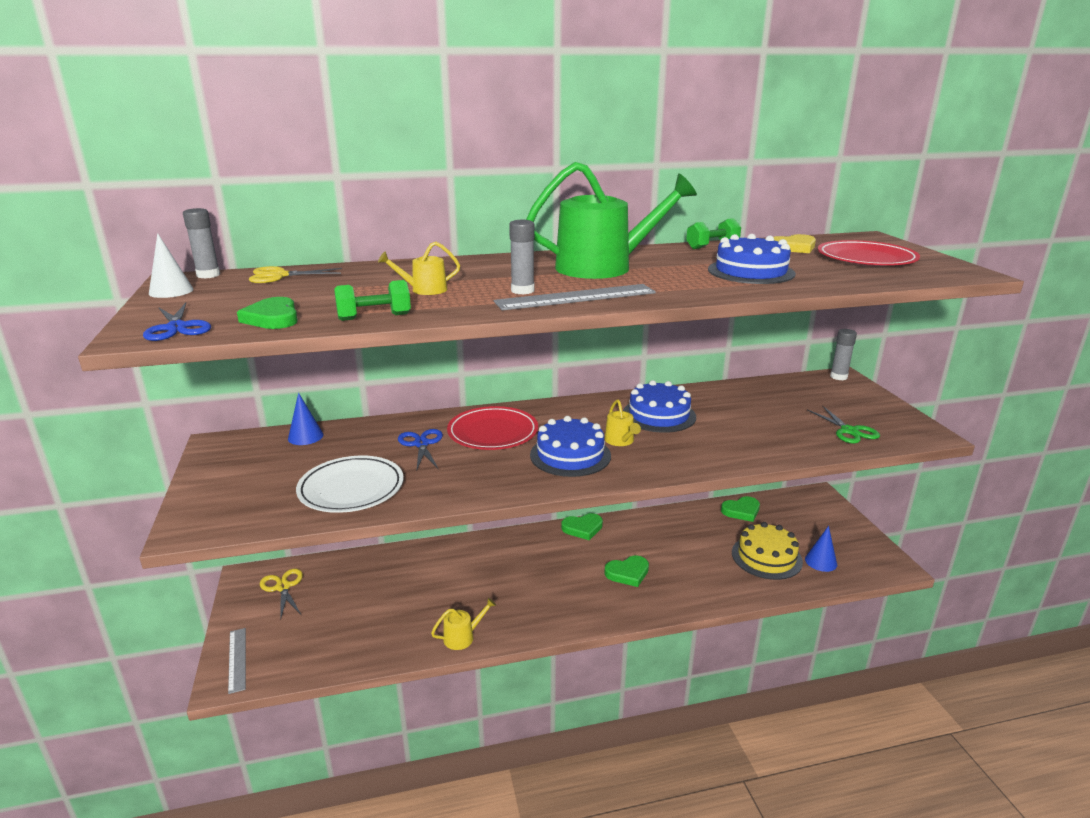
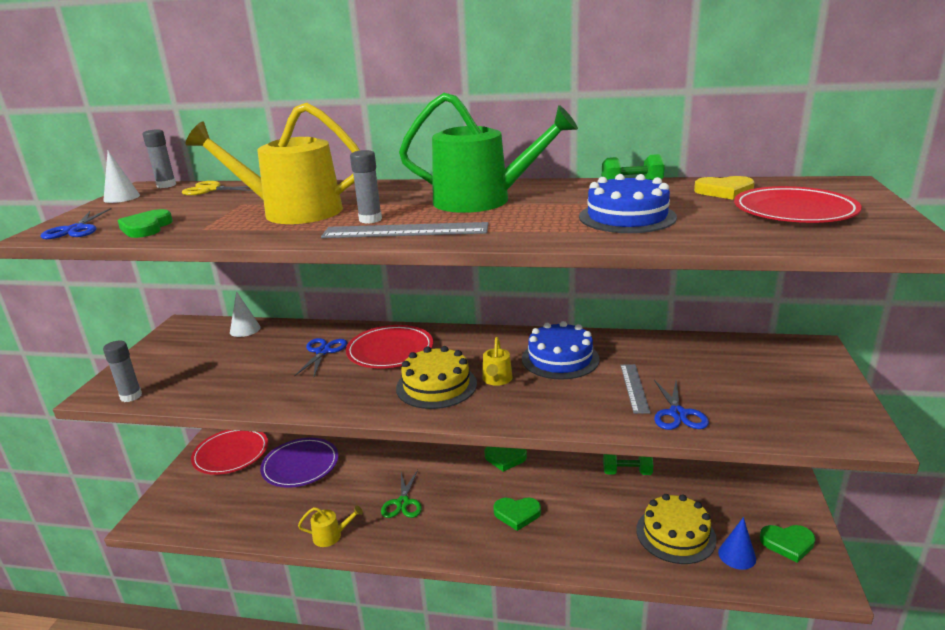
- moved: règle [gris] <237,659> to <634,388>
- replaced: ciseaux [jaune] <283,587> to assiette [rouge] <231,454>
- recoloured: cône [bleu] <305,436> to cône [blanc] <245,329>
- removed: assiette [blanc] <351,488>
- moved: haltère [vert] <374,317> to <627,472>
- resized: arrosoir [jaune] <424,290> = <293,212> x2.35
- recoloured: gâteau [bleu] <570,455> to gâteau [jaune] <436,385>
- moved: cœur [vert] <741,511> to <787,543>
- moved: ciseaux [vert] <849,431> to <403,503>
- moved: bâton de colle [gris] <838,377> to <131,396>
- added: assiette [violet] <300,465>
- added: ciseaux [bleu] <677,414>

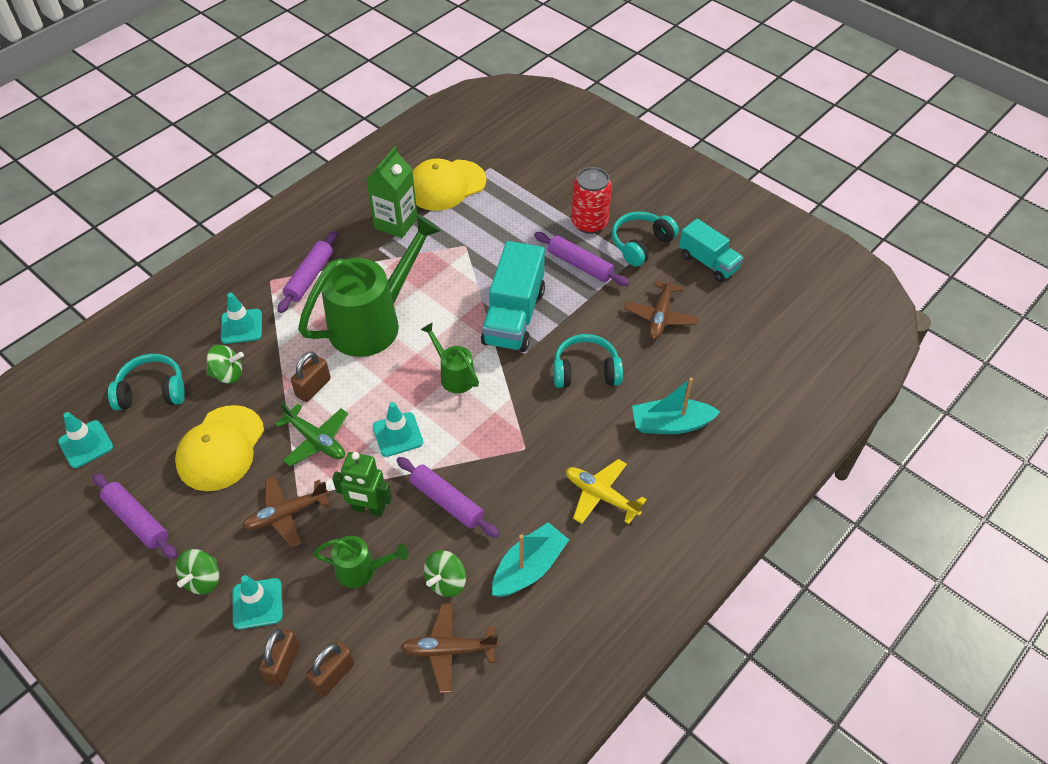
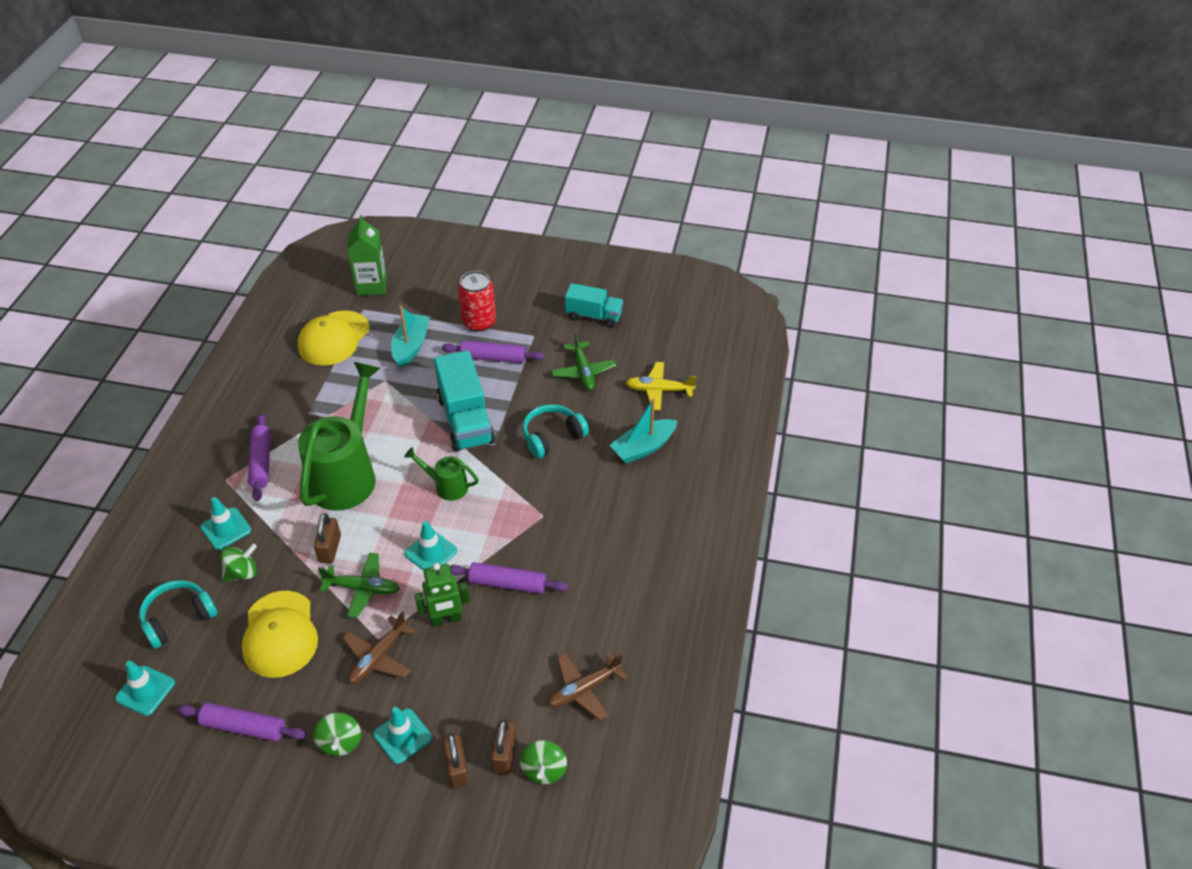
- removed: arrosoir [vert] <362,570>
- moved: brique de lait [vert] <396,223> to <371,285>
- moved: toupie [vert] <446,582> to <544,770>
- moved: bateau [turquoise] <529,568> to <411,346>
- moved: avion [jaune] <601,496> to <659,390>
- removed: casque audio [turquoise] <641,244>
- recoloured: avion [marron] <660,317> to avion [vert] <583,372>

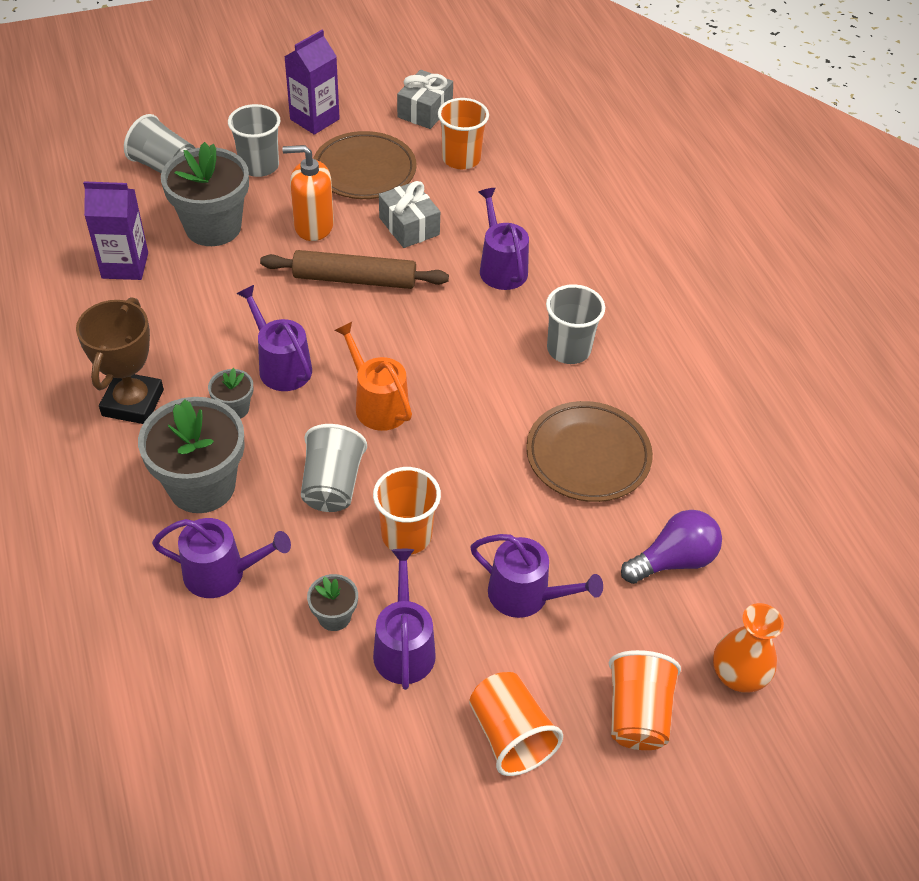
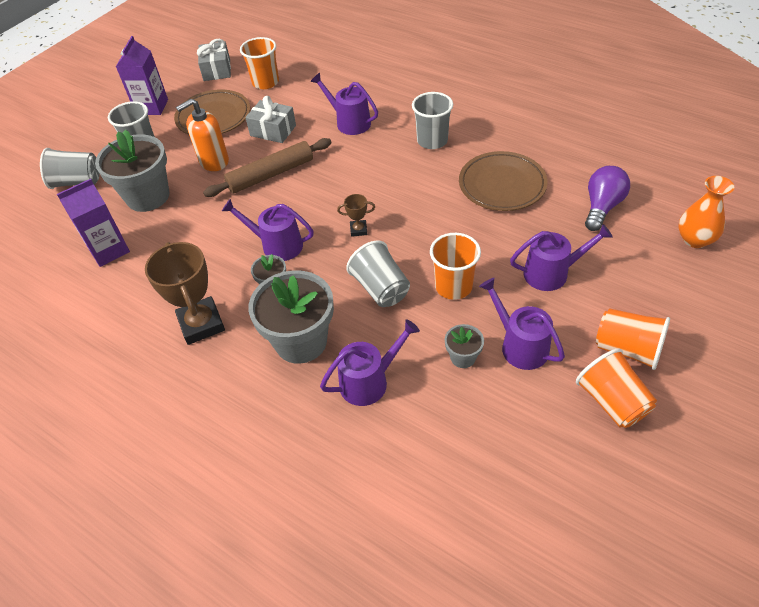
- replaced: arrosoir [orange] <377,404> to trophée [marron] <358,230>
- moved: gobelet [orange] <637,714> to <611,401>

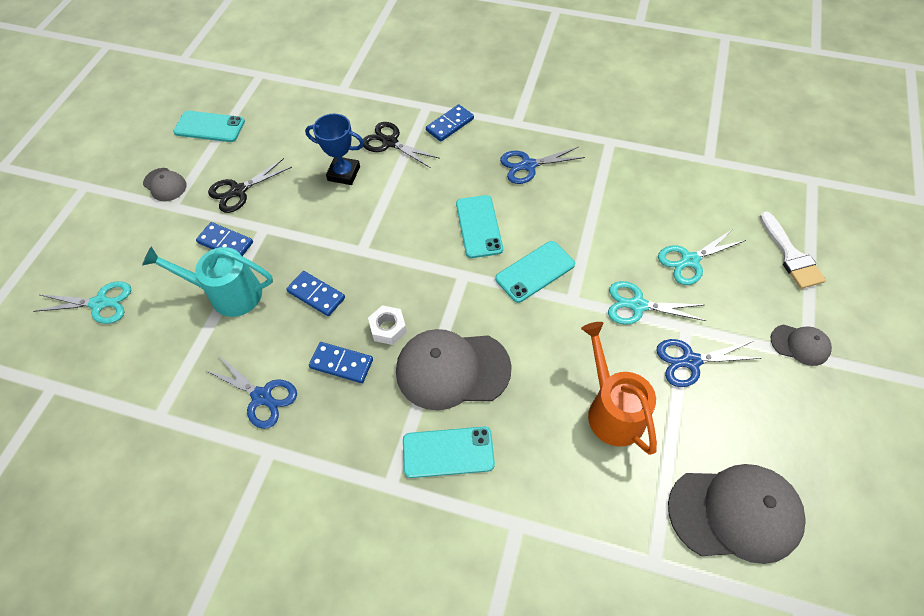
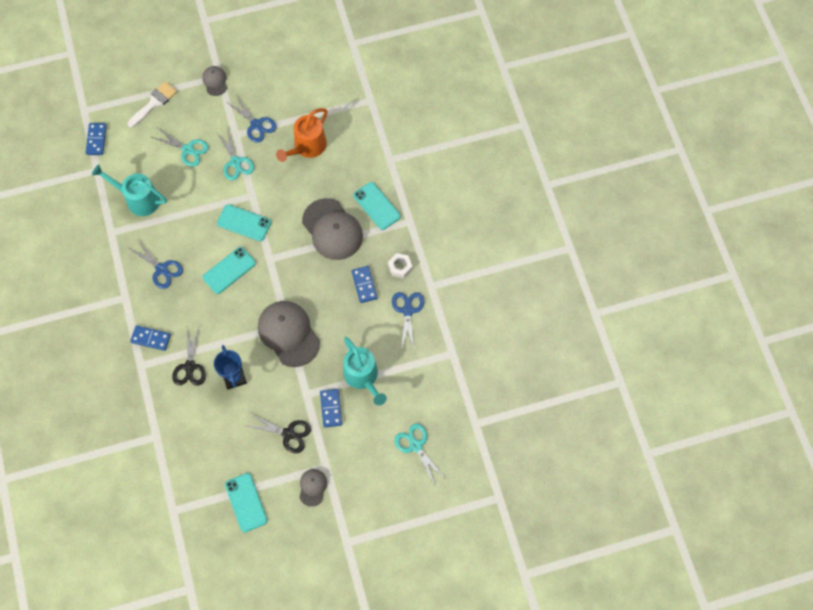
- moved: domino [bleu] <316,295> to <96,140>
- moved: écrou [blanc] <388,328> to <400,267>
- moved: casquette [gris] <735,513> to <288,334>
- added: arrosoir [turquoise] <138,199>

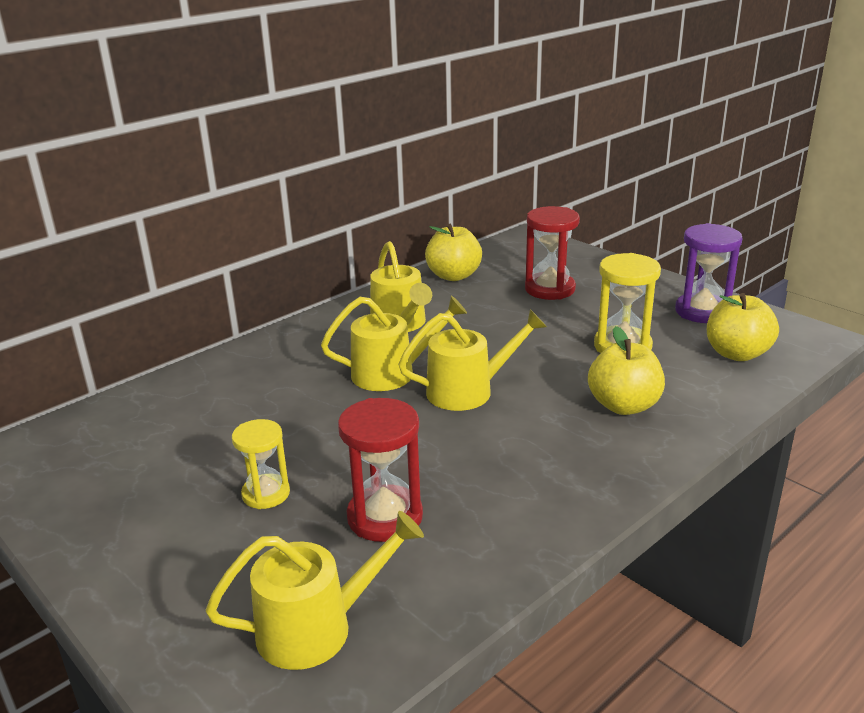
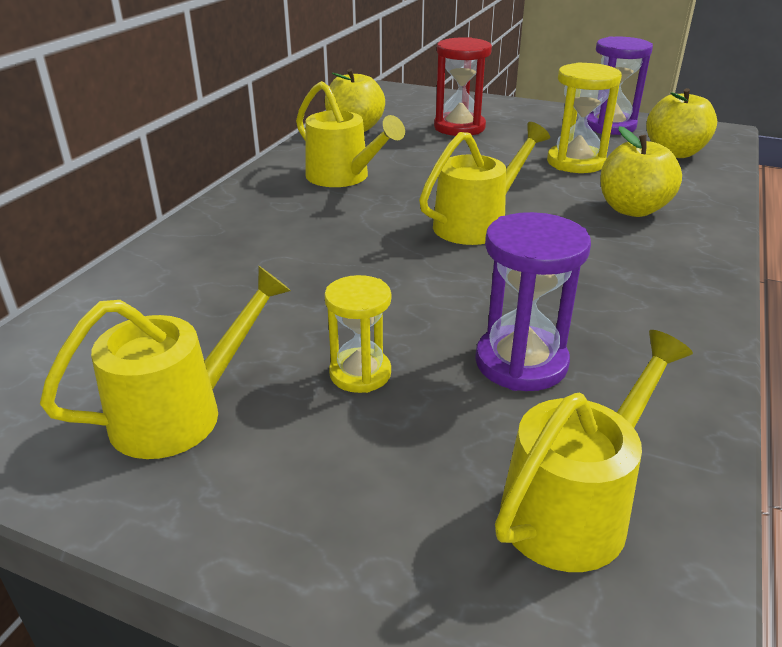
- moved: arrosoir [jaune] <392,373> to <180,413>
- recoloured: sablier [rouge] <385,517> to sablier [violet] <521,362>

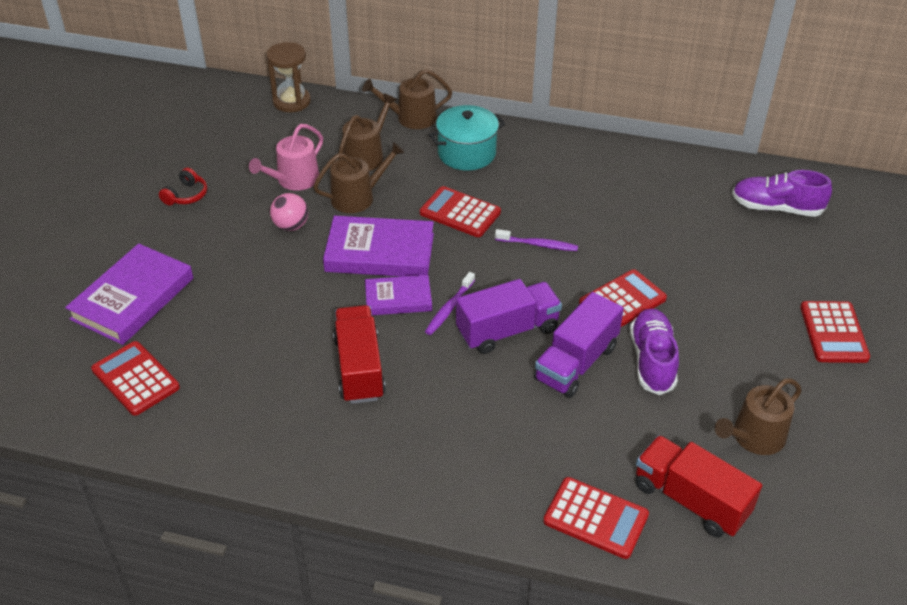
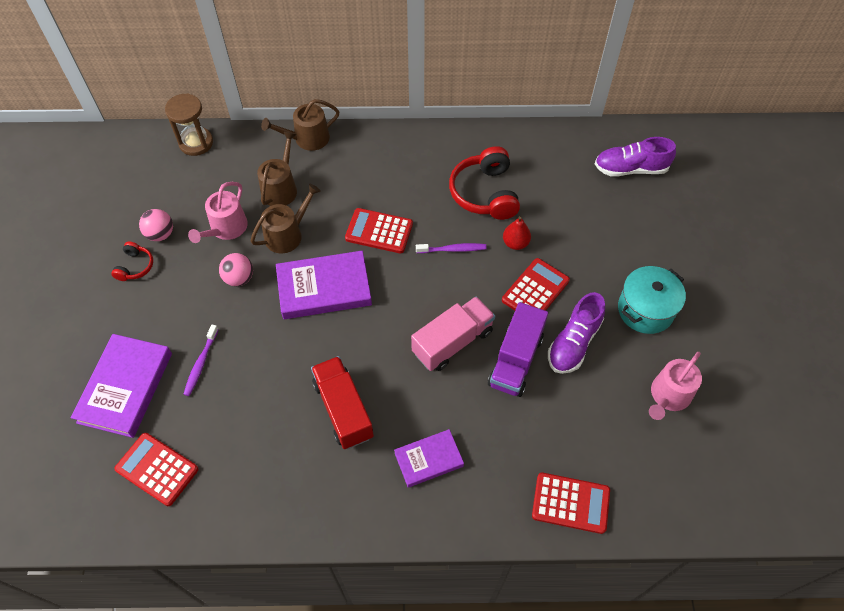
- moved: livre [violet] <398,298> to <428,459>
- moved: brosse à dents [violet] <449,308> to <201,363>
- moved: marmite [turquoise] <466,153> to <645,310>
- recoloured: camion [violet] <507,330> to camion [rose] <452,342>
- turned: chaussure [violet] <652,360> = <573,343> 135 degrees counterclockwise
- removed: camion [rouge] <690,500>
- recoloured: arrosoir [marron] <754,437> to arrosoir [rose] <668,396>
- removed: calculatrice [rouge] <833,333>
- added: balle [rose] <160,234>
- added: casque audio [rouge] <485,193>
- added: poire [rouge] <515,243>

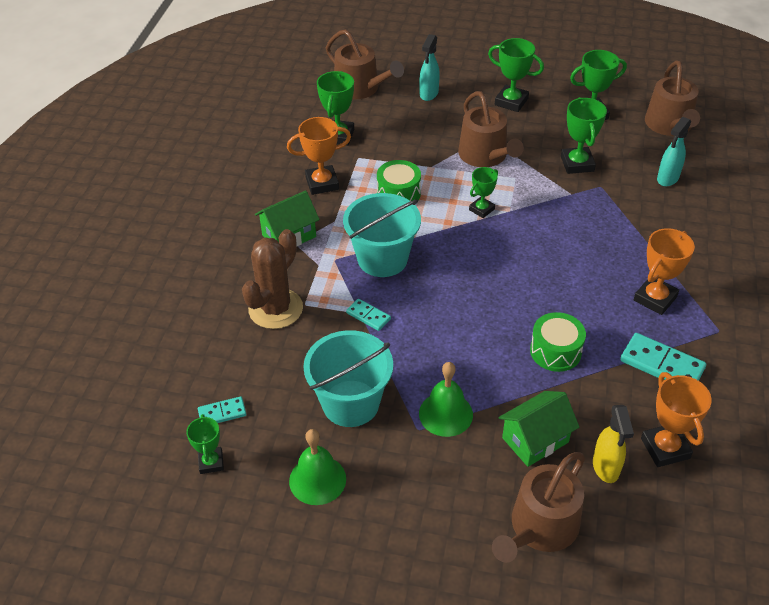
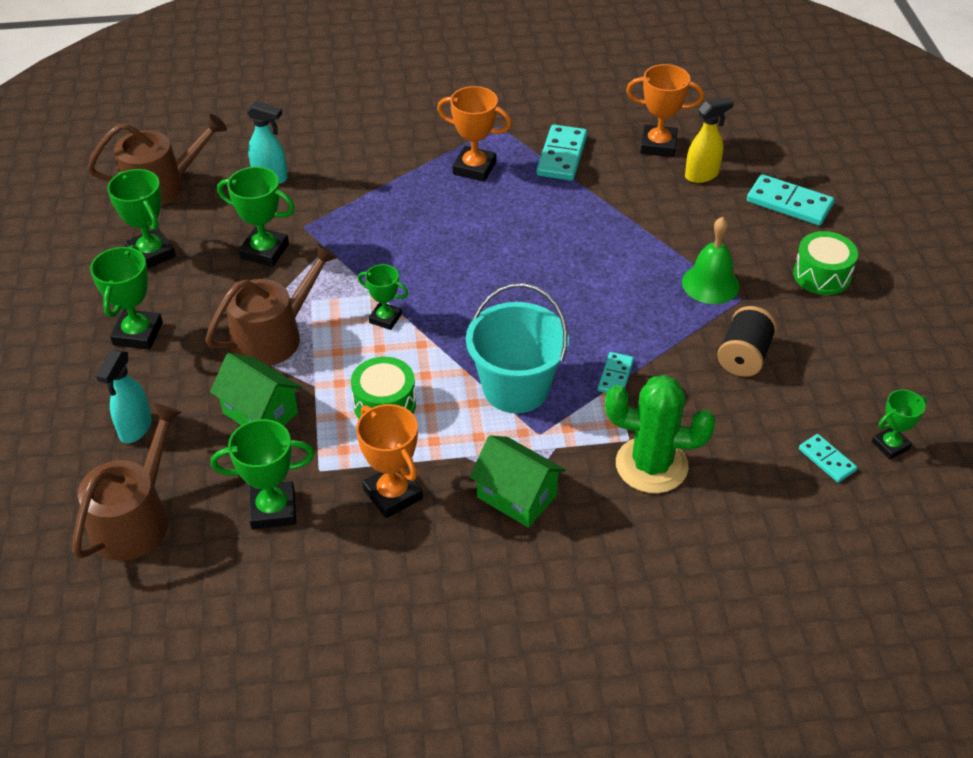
- recoloured: cactus [marron] <275,309> to cactus [vert] <651,465>
- removed: cloche [vert] <317,480>
- replaced: seau [turquoise] <350,403> to bobine [noir] <744,356>
- turned: vaporisateur [turquoise] <428,94> = <135,428> 105 degrees clockwise
- replaced: arrosoir [marron] <540,528> to domino [turquoise] <789,203>
- moved: maison [vert] <535,440> to <260,413>
- moved: tambour [vert] <555,351> to <821,275>
- turned: trophée [vert] <577,164> = <264,251> 45 degrees clockwise
- turned: trophée [orange] <665,448> = <658,145> 45 degrees clockwise

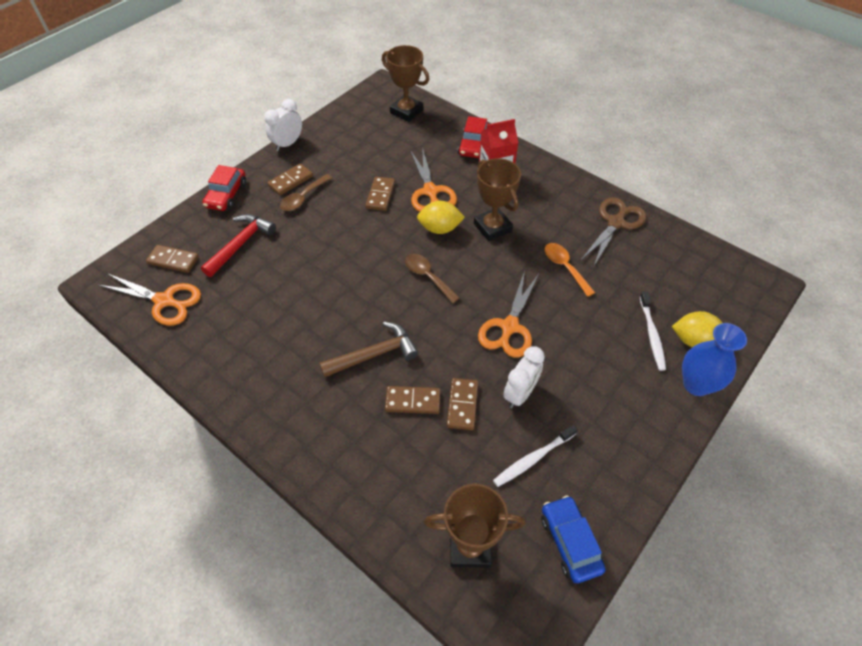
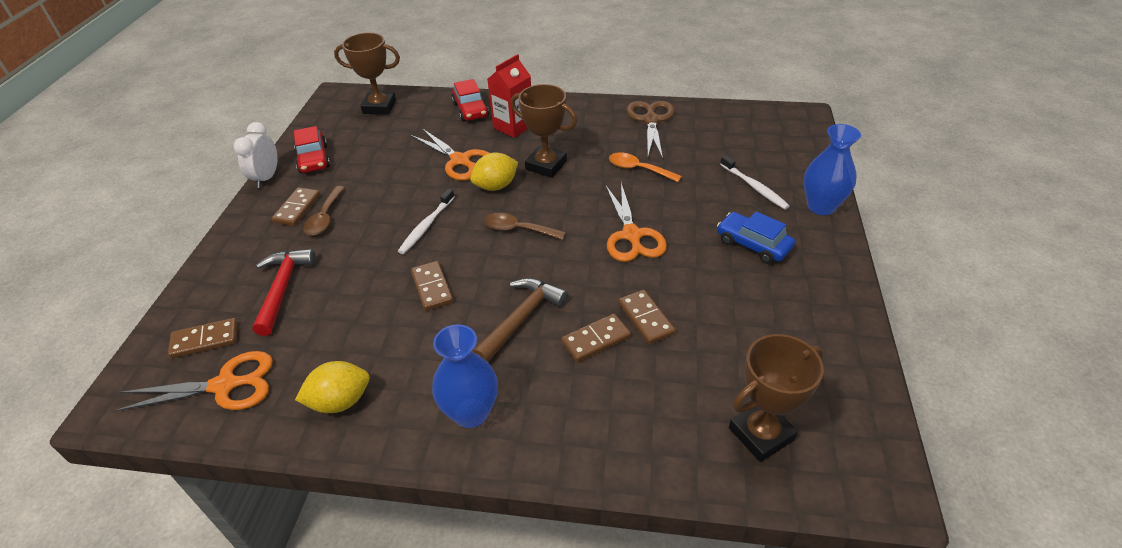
- moved: voiture [rouge] <226,195> to <313,159>
- moved: domino [marron] <380,195> to <432,287>
- moved: brosse à dents [blanc] <533,458> to <426,226>
- removed: réveil [blanc] <520,394>
- moved: voiture [bleu] <570,542> to <753,244>
- moved: citron [jaune] <693,340> to <340,401>
- added: vase [bleu] <471,413>

